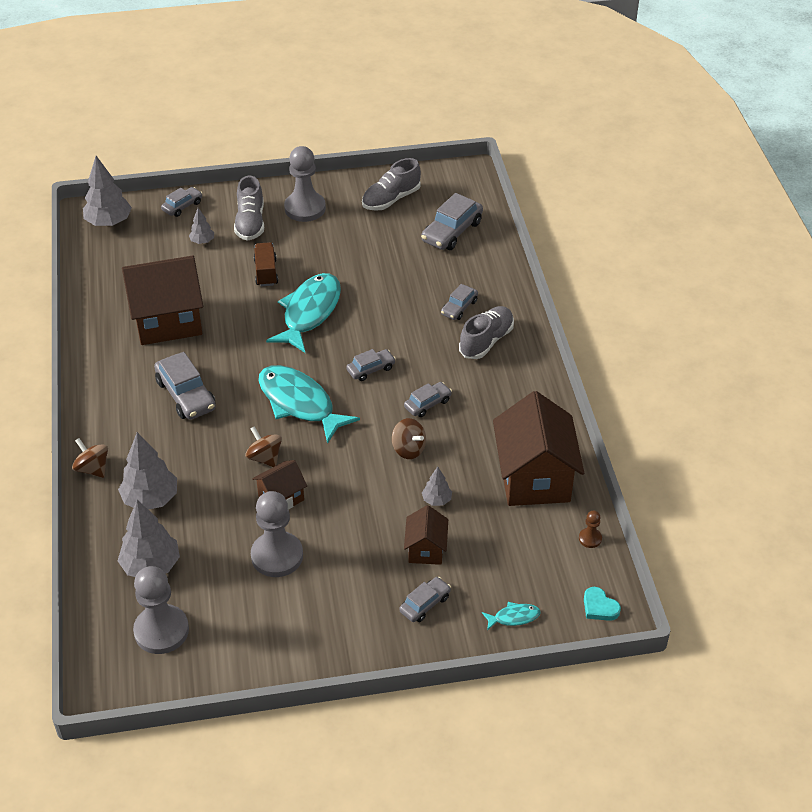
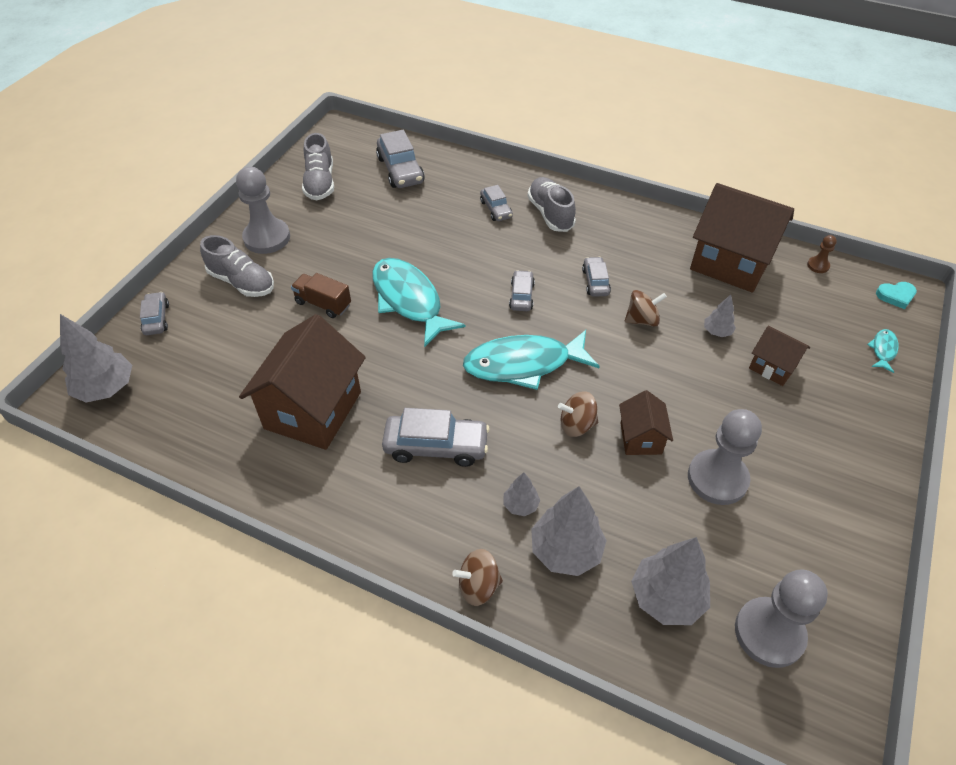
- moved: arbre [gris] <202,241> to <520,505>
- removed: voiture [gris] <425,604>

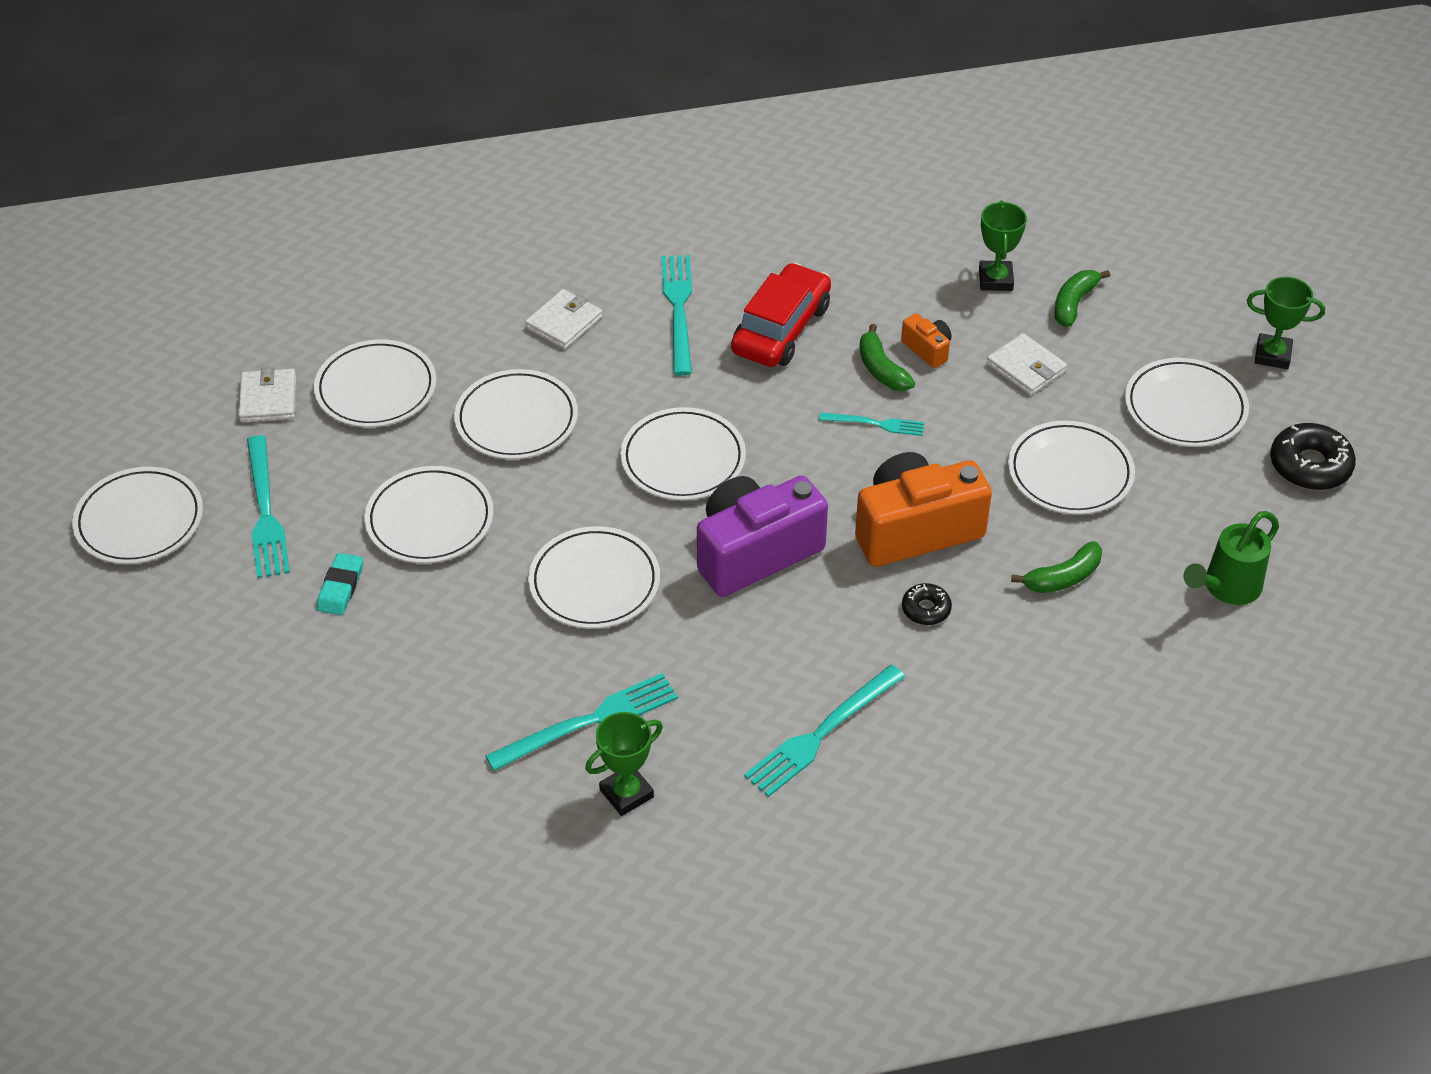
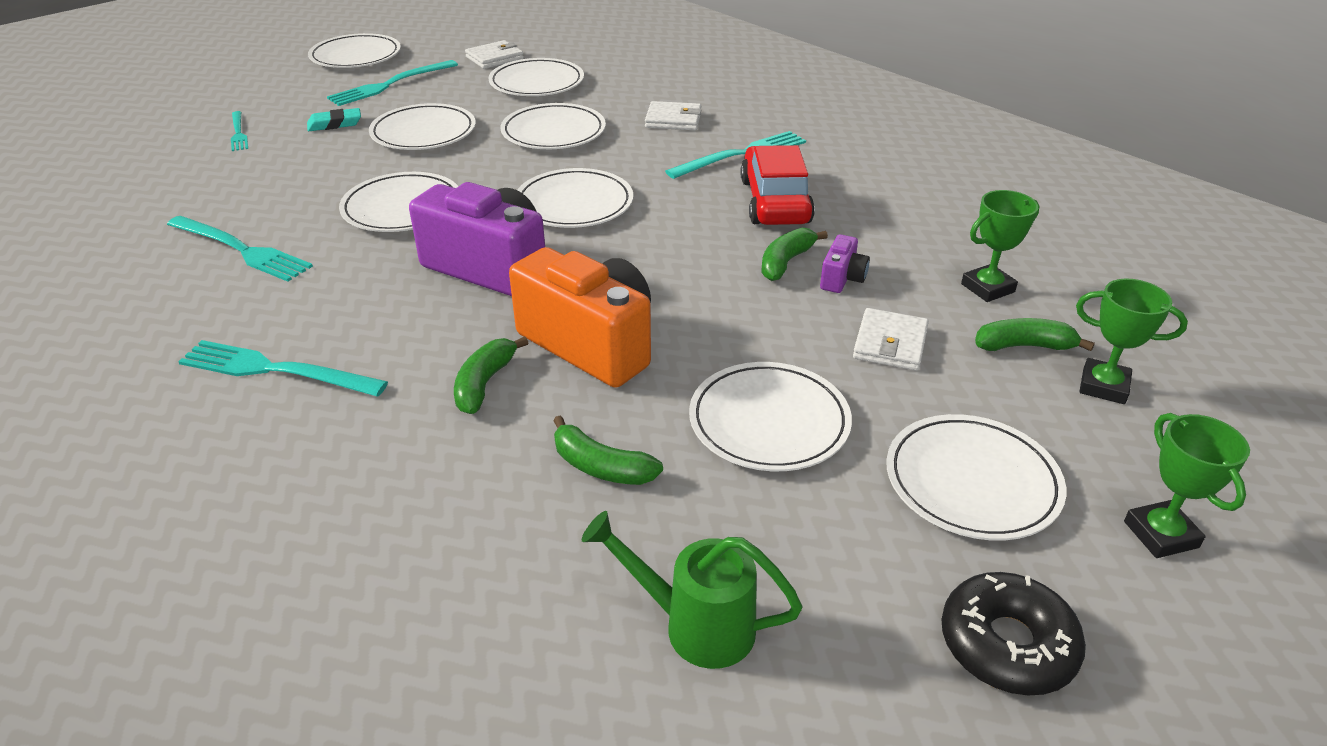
- moved: trophée [vert] <626,793> to <1103,386>
- turned: voiture [rouge] <781,329> = <775,201> 90 degrees counterclockwise
- moved: fourchette [turquoise] <875,424> to <238,133>
- recoloured: appareil photo [orange] <927,349> to appareil photo [violet] <842,278>
- replaced: beignet [noir] <926,609> to banane [vert] <484,383>

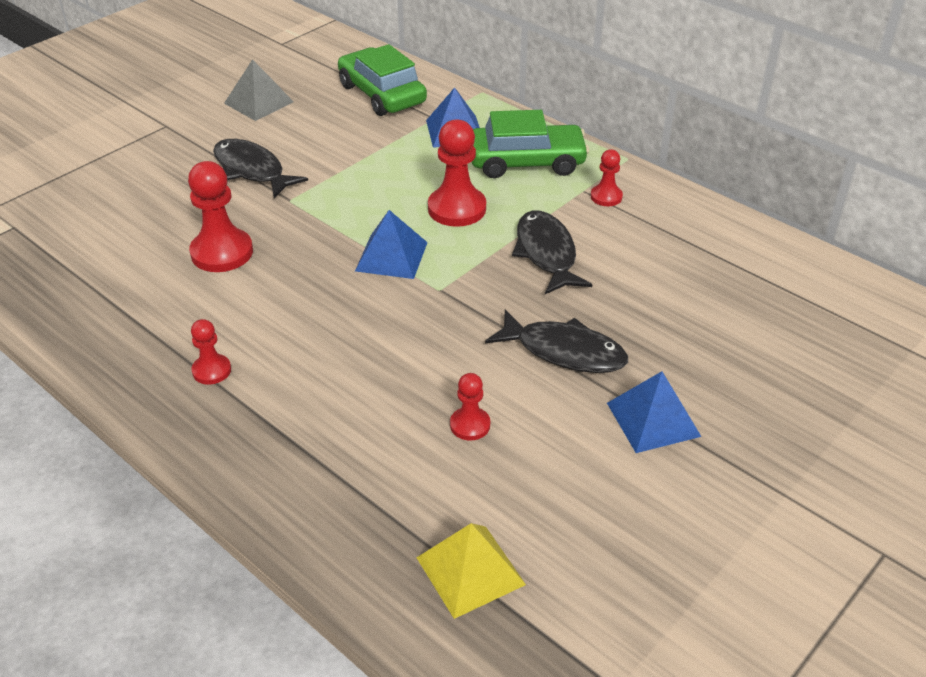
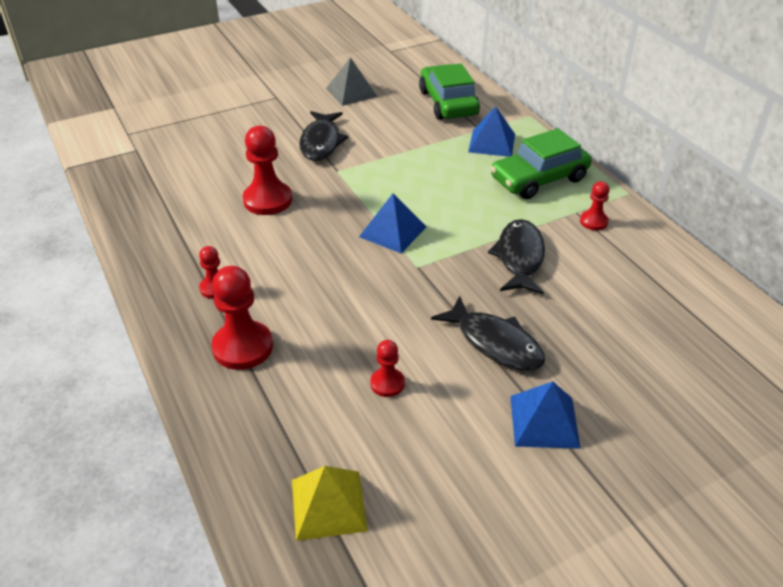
- turned: poisson [noir] <252,170> = <321,142> 150 degrees counterclockwise
- moved: pion [rouge] <457,209> to <243,347>
- turned: voiture [vert] <526,162> = <539,179> 135 degrees clockwise

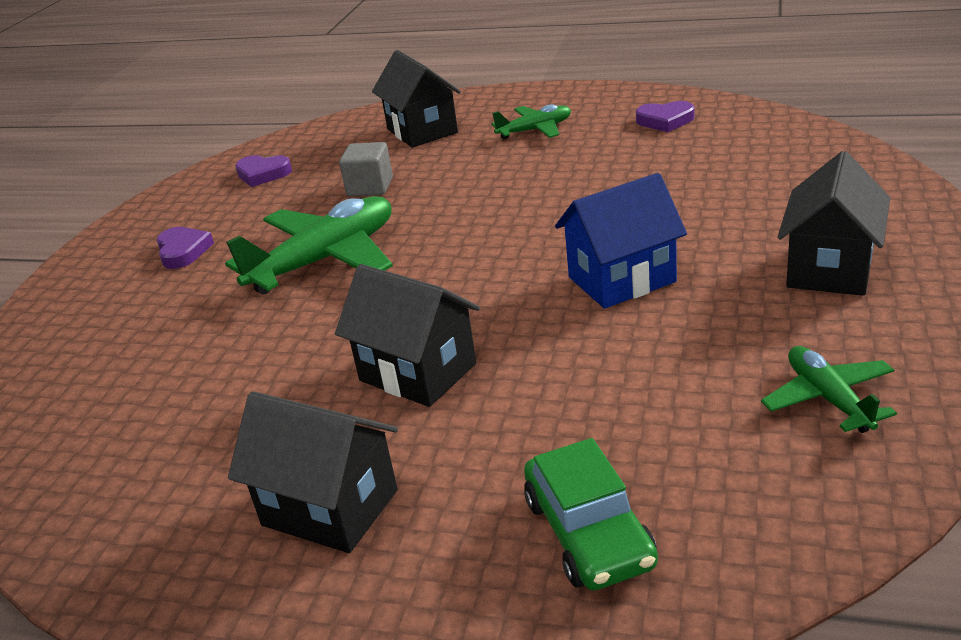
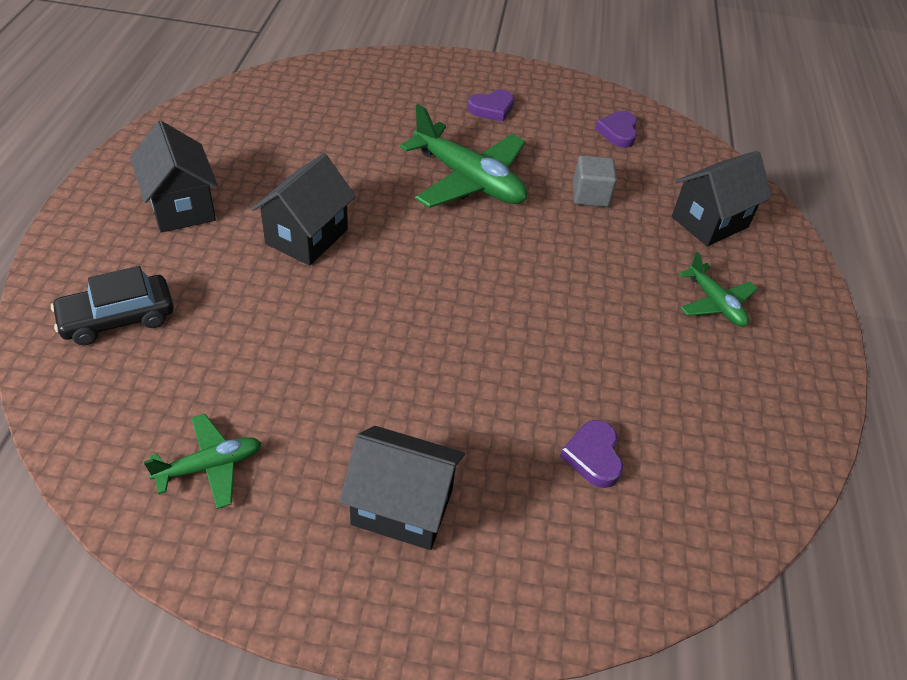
- turned: maison [noir] <330,508> = <181,207> 45 degrees counterclockwise
- recoloured: voiture [vert] <589,532> to voiture [noir] <118,318>
- removed: maison [bleu] <621,279>
- moved: cœur [violet] <665,121> to <593,456>

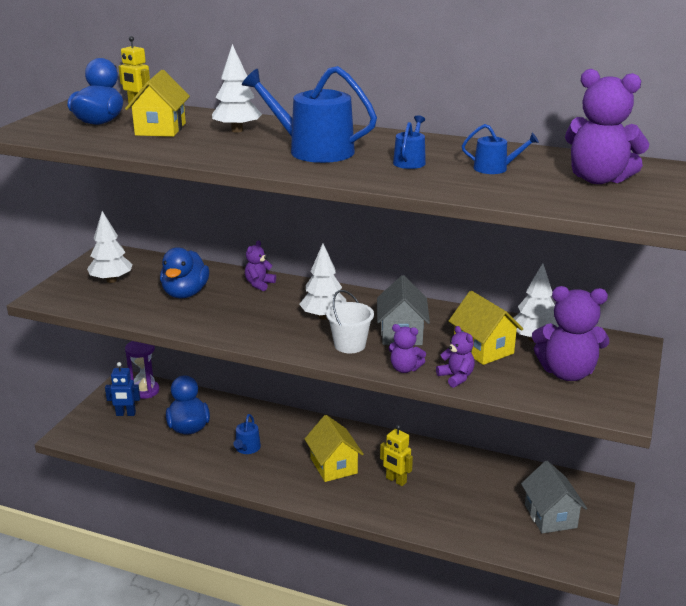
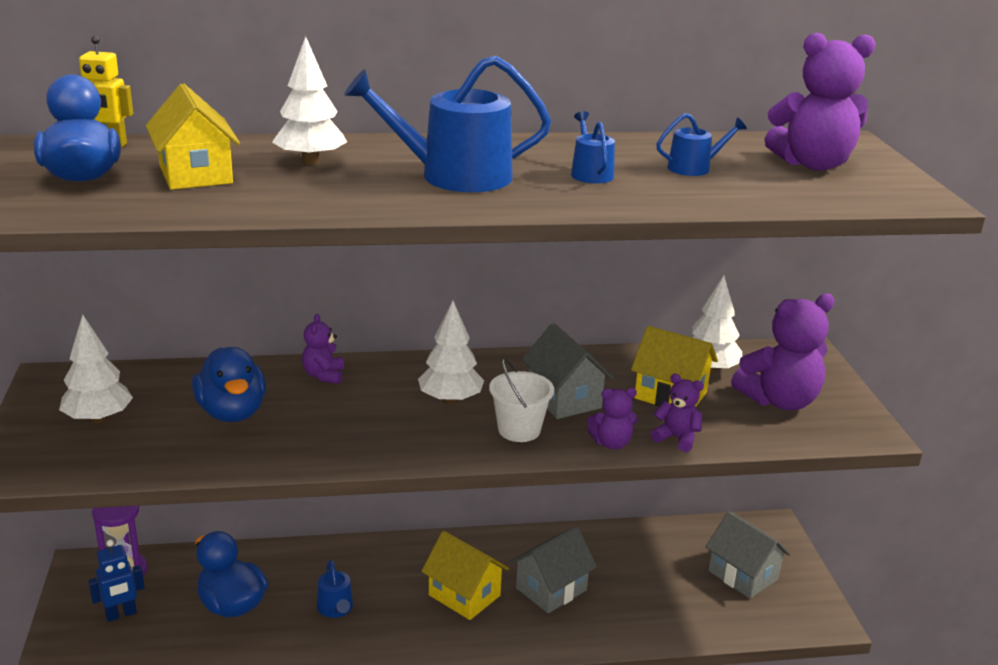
- replaced: robot [jaune] <396,480> to maison [gris] <551,589>

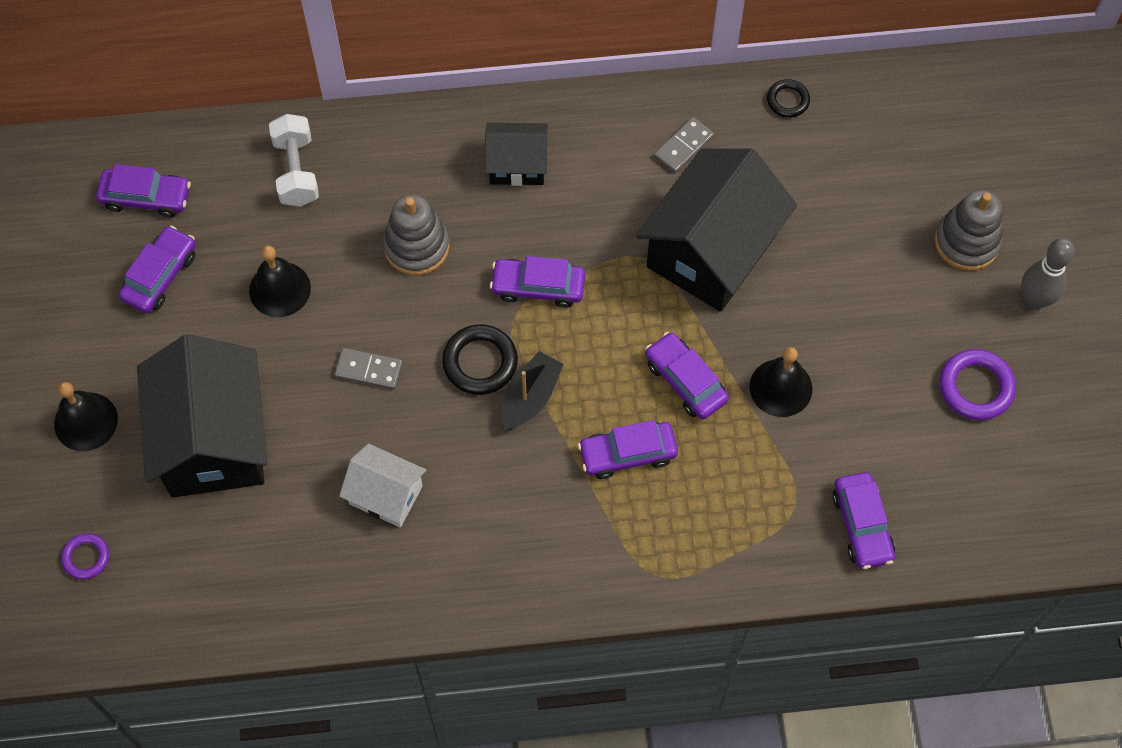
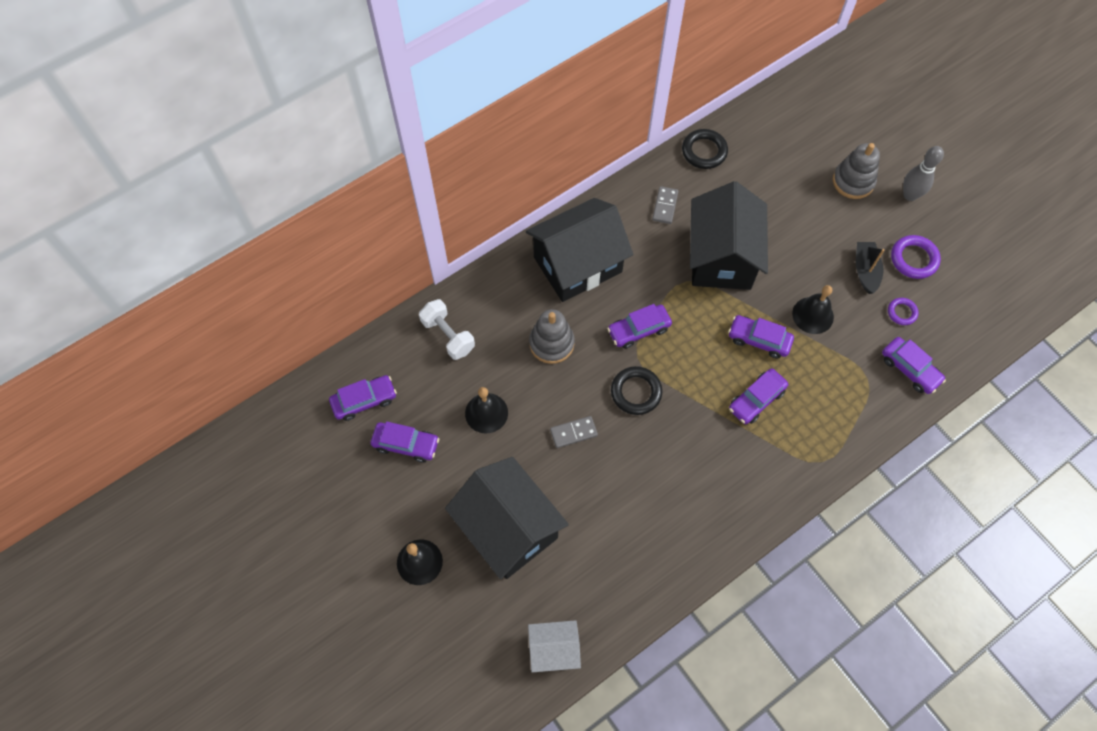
- moved: anneau [violet] <86,557> to <902,312>
- turned: voiture [violet] <160,275> = <406,444> 105 degrees clockwise
- moved: maison [blanc] <386,495> to <554,649>
- resized: maison [noir] <517,165> = <577,265> x1.92
- moved: bateau [noir] <530,397> to <865,270>
- resized: anneau [noir] <788,100> = <704,151> x1.64

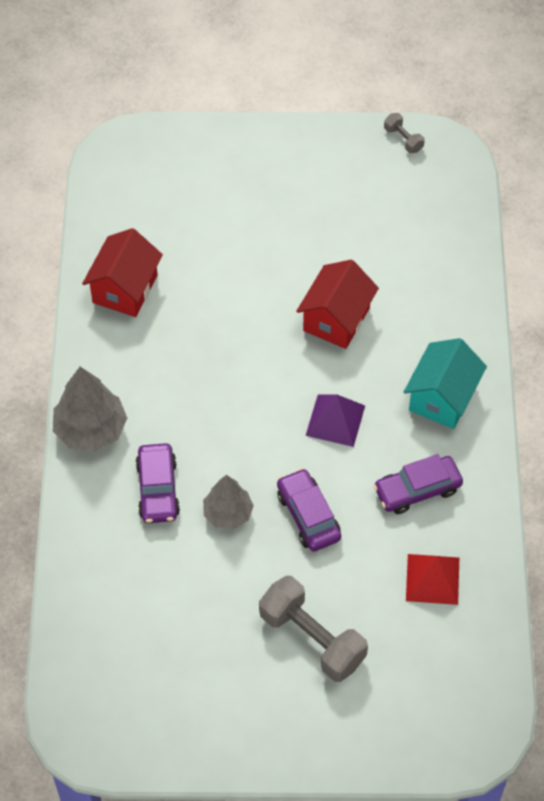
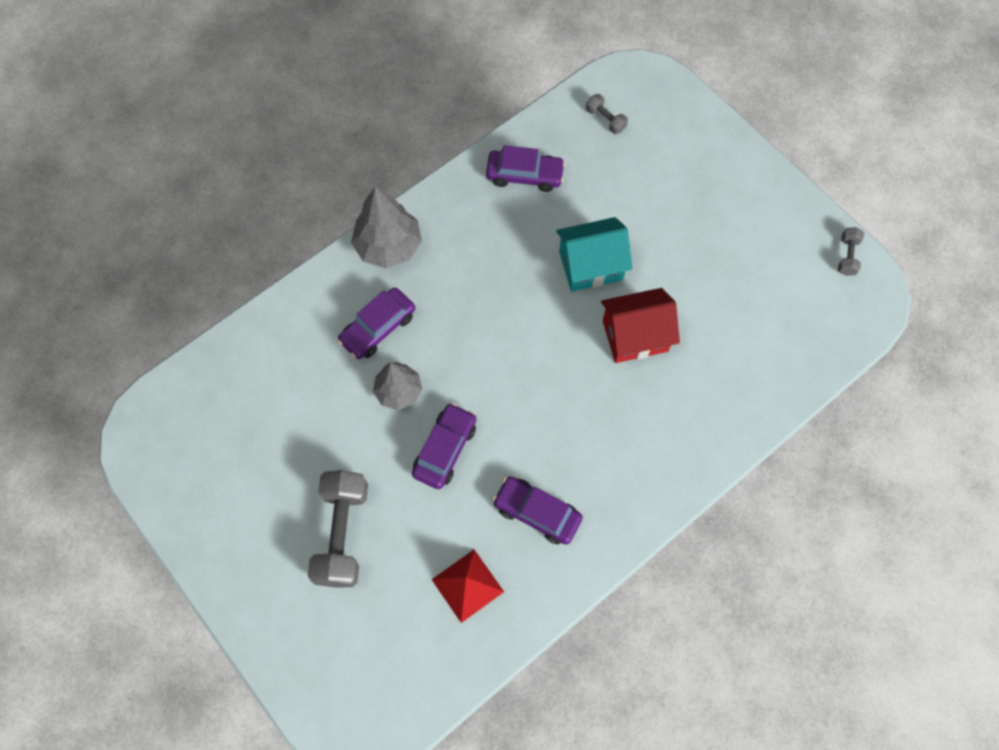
- replaced: maison [rouge] <125,289> to voiture [violet] <524,175>
- removed: pyramide [violet] <335,420>
- moved: maison [turquoise] <442,398> to <590,265>
- added: haltère [gris] <605,120>

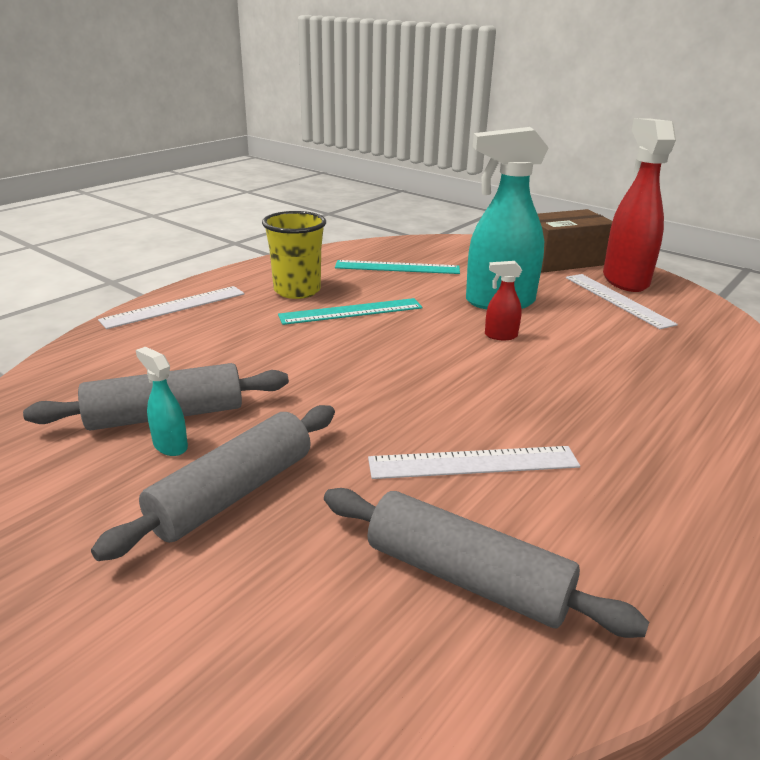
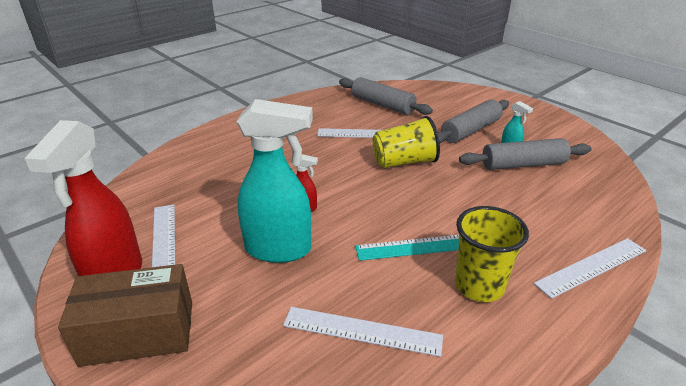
- recoloured: règle [turquoise] <397,267> to règle [blanc] <362,331>
- added: gobelet [jaune] <404,162>

